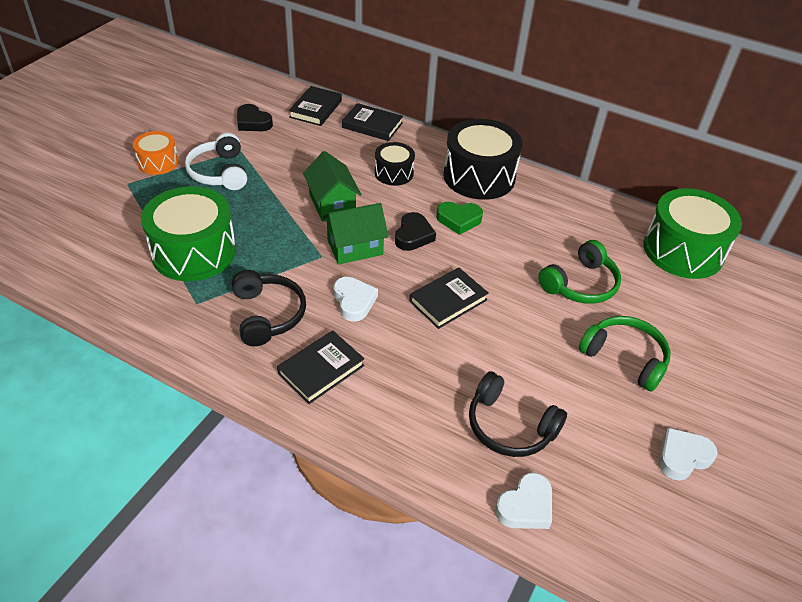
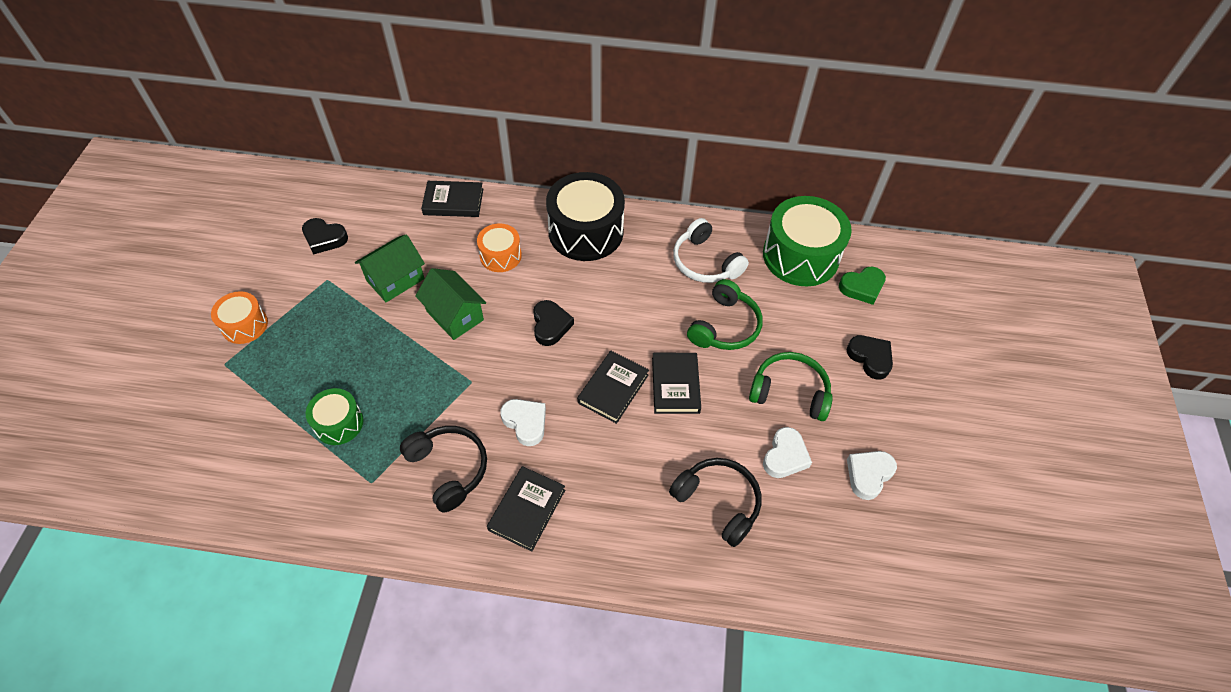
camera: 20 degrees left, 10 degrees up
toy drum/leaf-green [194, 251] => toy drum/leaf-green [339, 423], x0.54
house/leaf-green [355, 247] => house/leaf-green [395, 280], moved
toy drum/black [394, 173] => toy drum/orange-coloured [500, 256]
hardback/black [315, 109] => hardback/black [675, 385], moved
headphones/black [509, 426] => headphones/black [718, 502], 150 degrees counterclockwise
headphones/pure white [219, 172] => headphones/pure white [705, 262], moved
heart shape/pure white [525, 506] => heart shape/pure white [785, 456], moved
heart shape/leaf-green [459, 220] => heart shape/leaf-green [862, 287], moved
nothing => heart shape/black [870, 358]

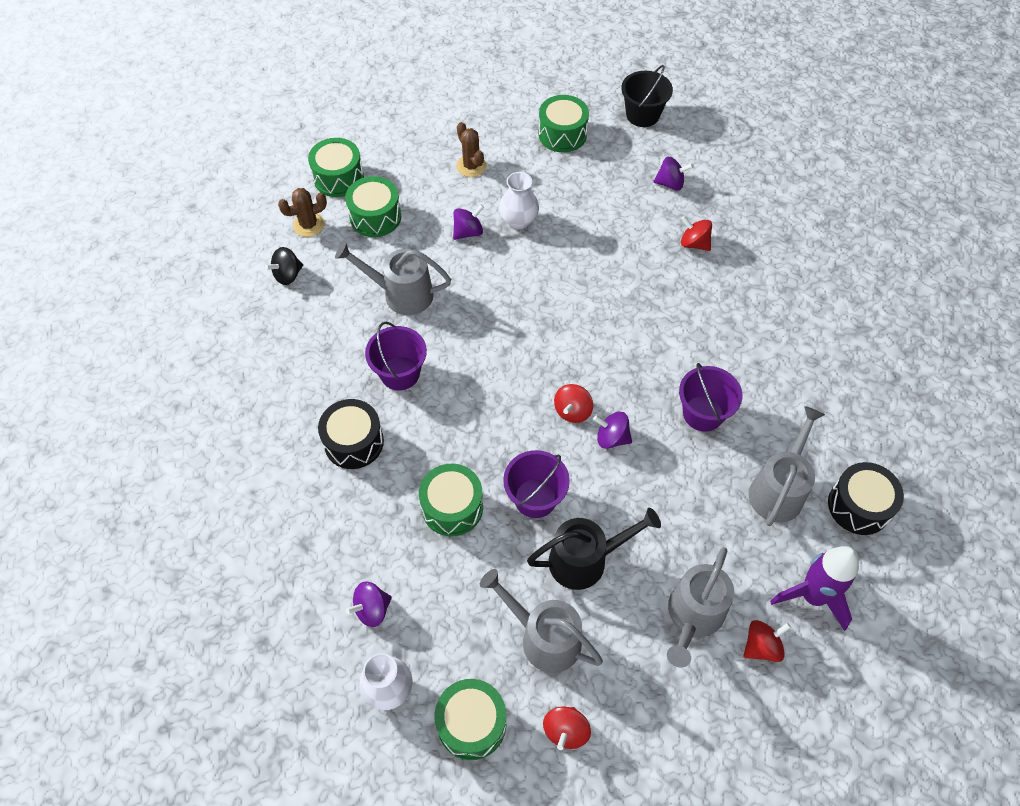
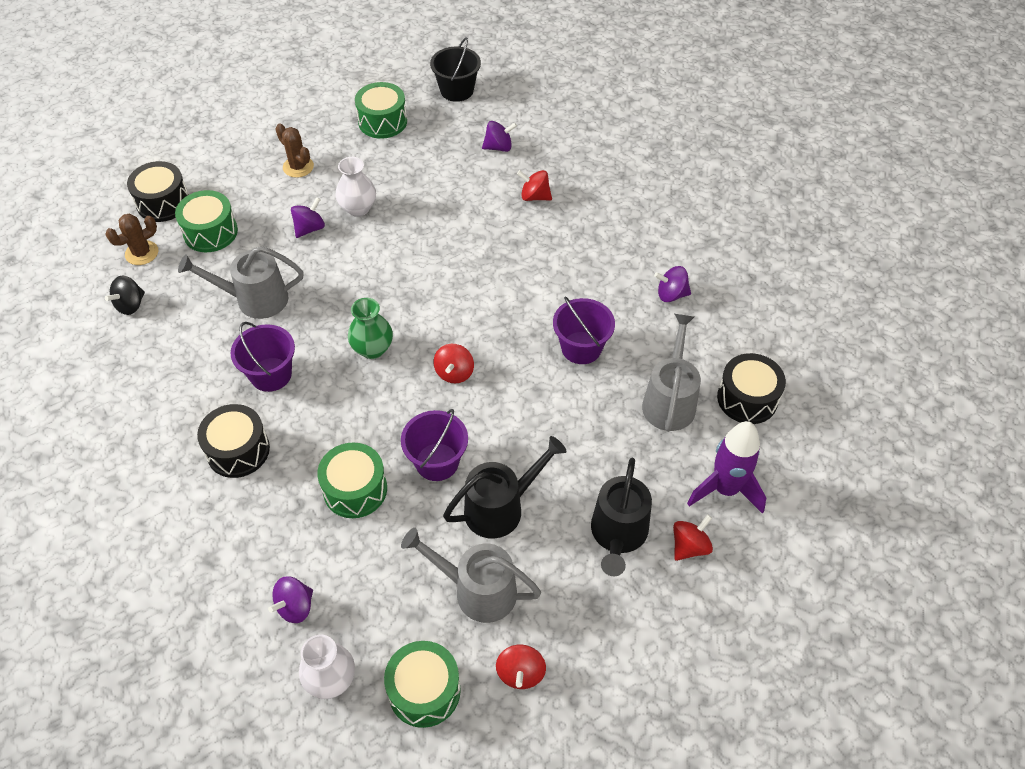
camera: 15 degrees left, 5 degrees down
toy drum/leaf-green [338, 178] => toy drum/black [163, 202]
nothing => tall vase/leaf-green [372, 349]
sprinkling can/ash-grey [693, 616] => sprinkling can/black [618, 535]
spinning top/violet [611, 438] => spinning top/violet [671, 294], moved

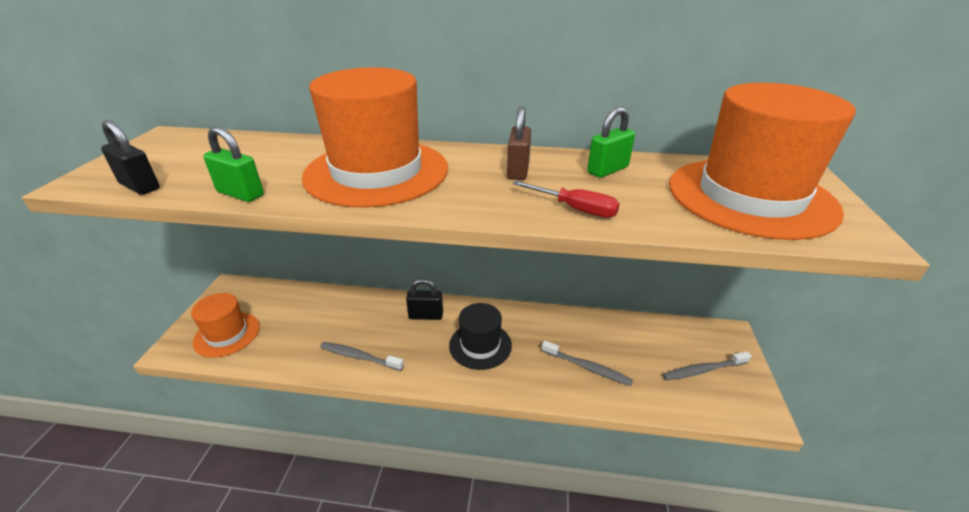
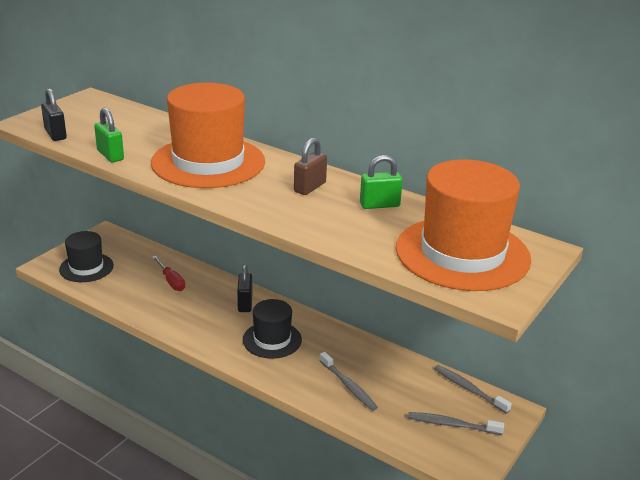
camera: 25 degrees right, 5 degrees down
tall hat/orange-coloured [227, 334] => tall hat/black [86, 267]
screwdriver/red [575, 209] => screwdriver/red [171, 281], moved
padlock/black [426, 315] => padlock/black [245, 303], 60 degrees clockwise
dental brush/ash-grey [359, 357] => dental brush/ash-grey [469, 389], moved

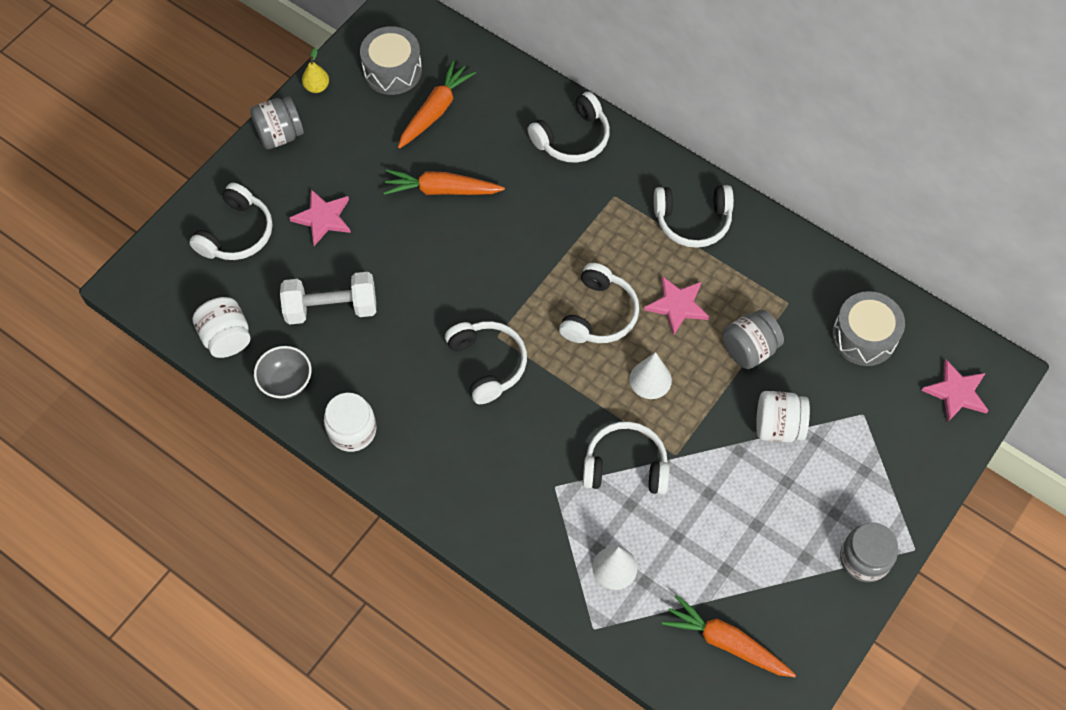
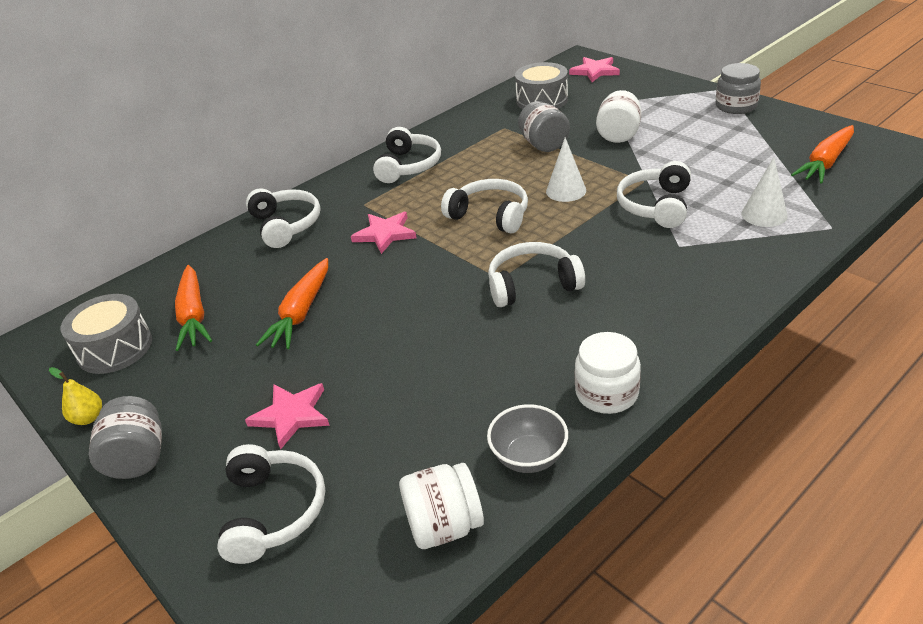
camera: 75 degrees left, 25 degrees down
toy carrot/orange-coloured [435, 111] => toy carrot/orange-coloured [194, 315], 150 degrees counterclockwise
headphones/pure white [236, 233] => headphones/pure white [273, 511], 45 degrees clockwise
five-pointed star/rosy [677, 306] => five-pointed star/rosy [385, 234], moved
hand weight/pure white [331, 308] => nothing

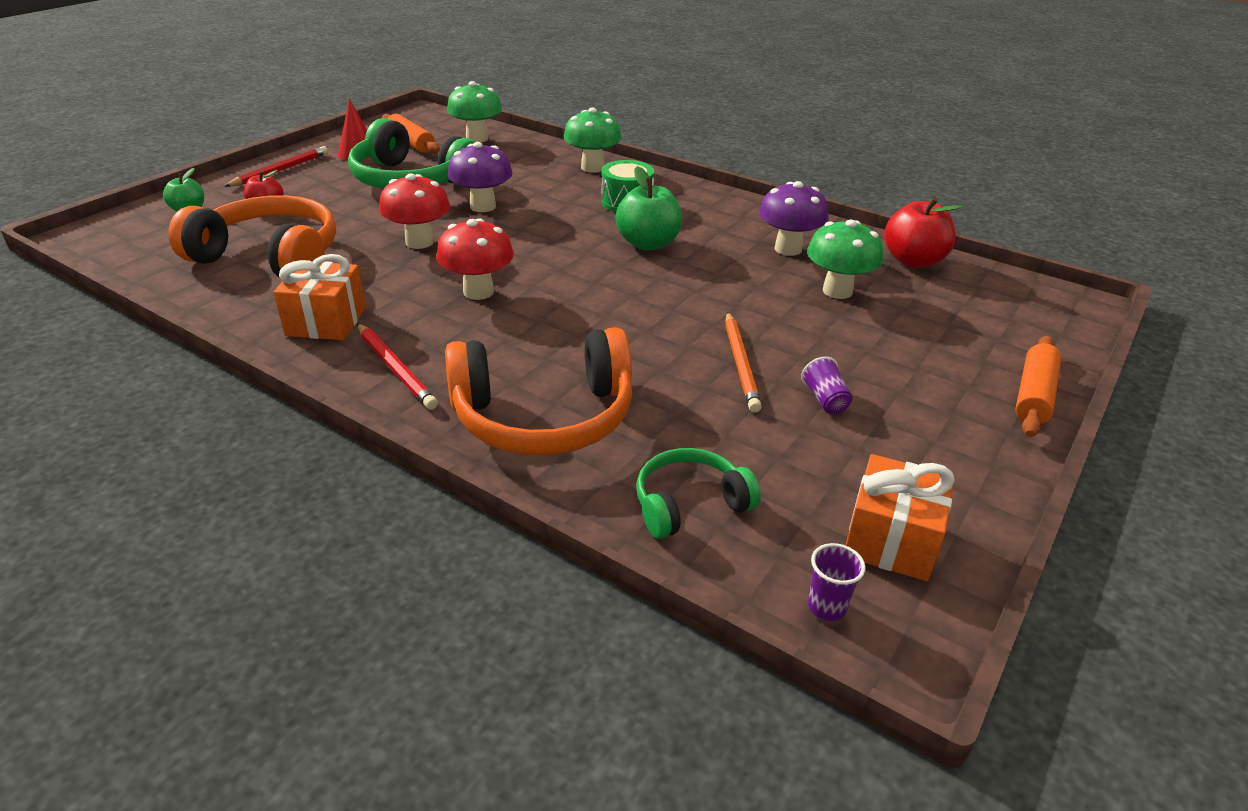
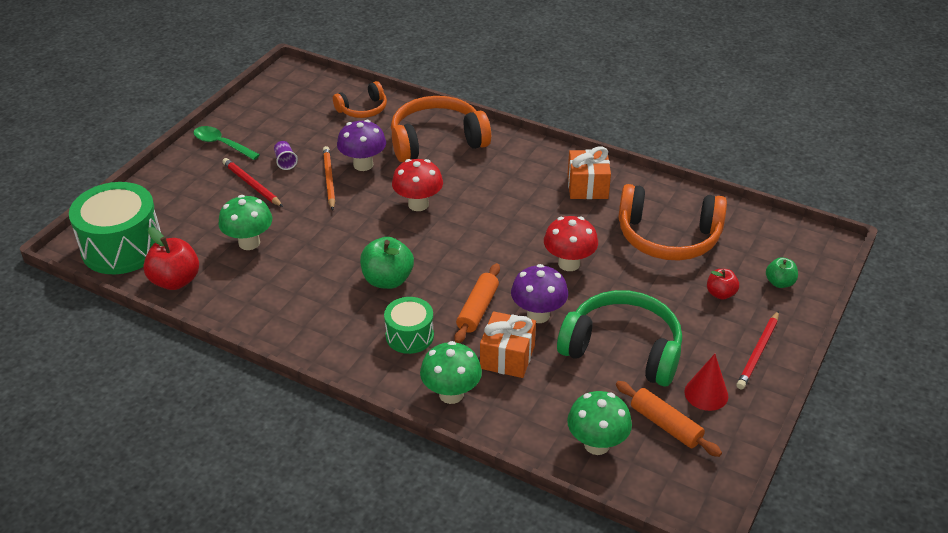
camera: 175 degrees right, 5 degrees up
nothing => toy drum/leaf-green [122, 247]
nothing => teaspoon/leaf-green [221, 144]
pencil/red [395, 368] => pencil/red [252, 185], moved
headphones/leaf-green [689, 504] => headphones/orange-coloured [363, 109]
mushroom/violet [788, 249] => mushroom/violet [363, 165], moved
mushroom/red [478, 292] => mushroom/red [418, 204], moved
rolling pin/orange-coloured [1034, 395] => rolling pin/orange-coloured [477, 309], moved
gift/orange-coloured [891, 540] => gift/orange-coloured [507, 357], moved
cup/violet [826, 607] => nothing

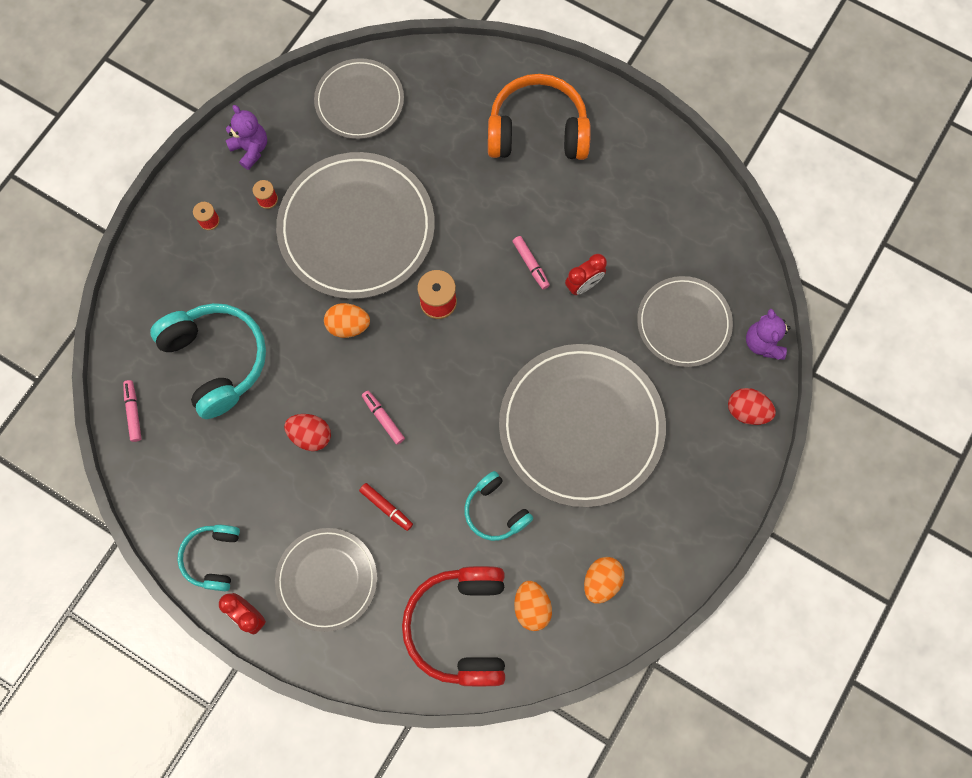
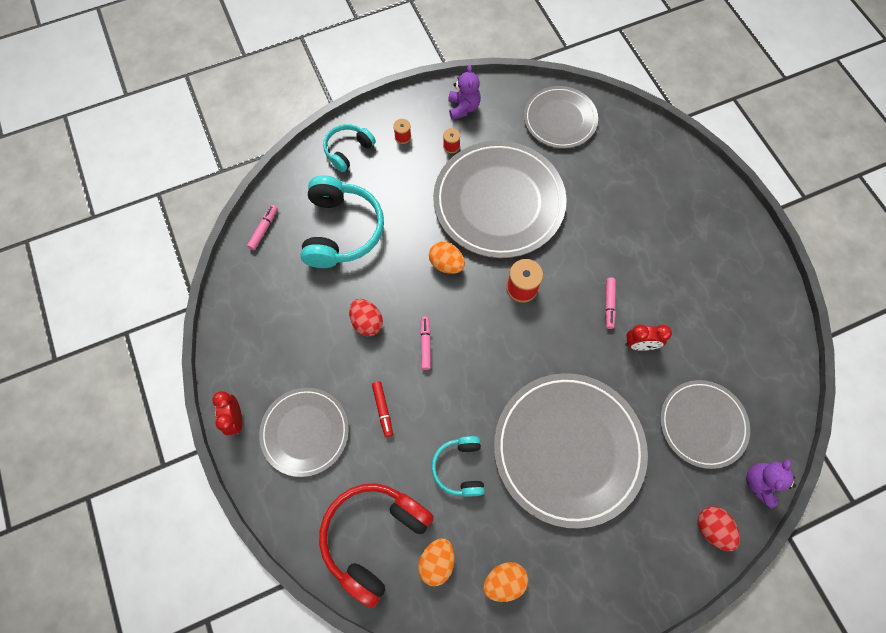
camera: 35 degrees right, 5 degrees down
headphones/teal [213, 557] => headphones/teal [348, 150], moved
headphones/orange-coloured [537, 131] => nothing

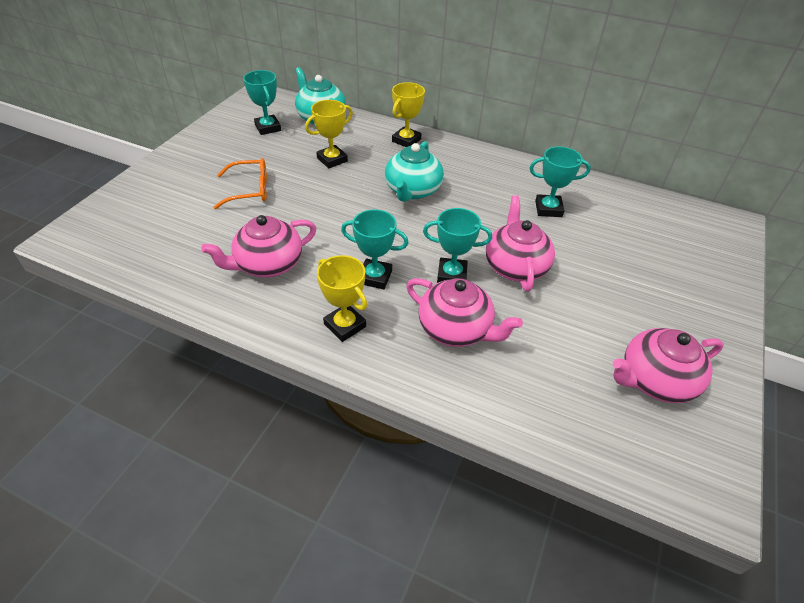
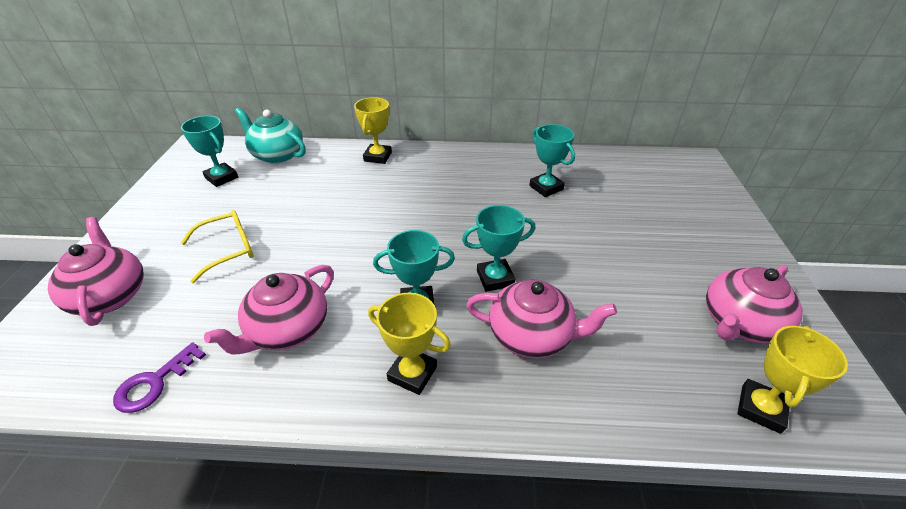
camera: 20 degrees left, 5 degrees down
china teapot/rosy [515, 266] => china teapot/rosy [110, 295], moved
nothing => door key/violet [154, 383]
eyeglasses/orange-coloured [250, 190] => eyeglasses/bright yellow [228, 249]
award cup/teal [548, 209] => award cup/teal [546, 187], 75 degrees clockwise
award cup/bright yellow [332, 160] => award cup/bright yellow [760, 408], moved
china teapot/teal [412, 191] => nothing

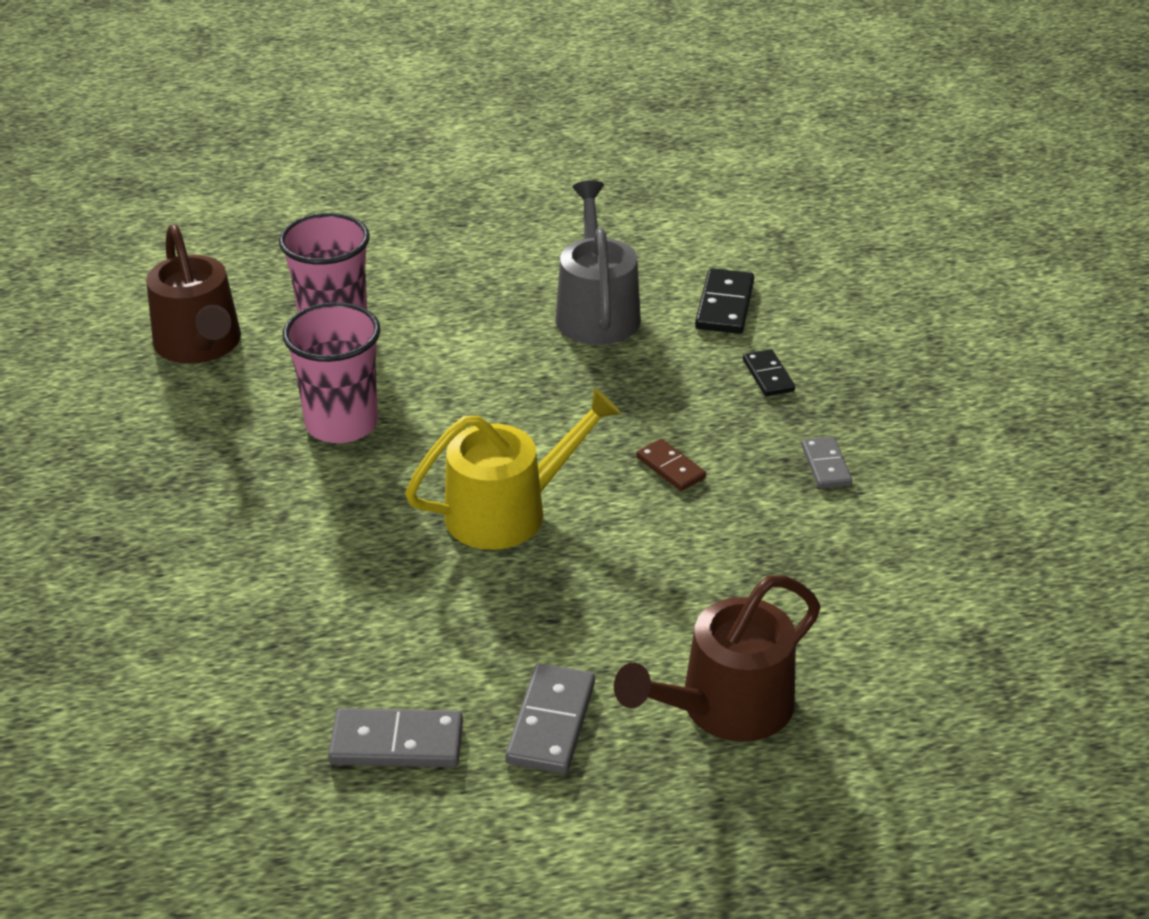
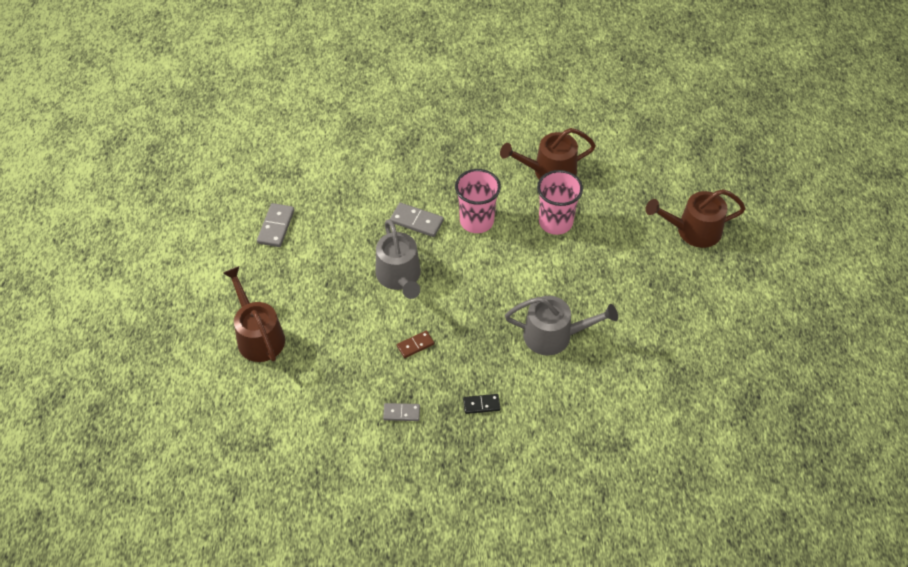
camera: 100 degrees right, 15 degrees up
sprinkling can/bright yellow [507, 511] => sprinkling can/ash-grey [399, 276]
domino tile/ash-grey [551, 722] => domino tile/ash-grey [416, 221], moved
nothing => sprinkling can/brown [693, 230]
domino tile/black [724, 305] => nothing

